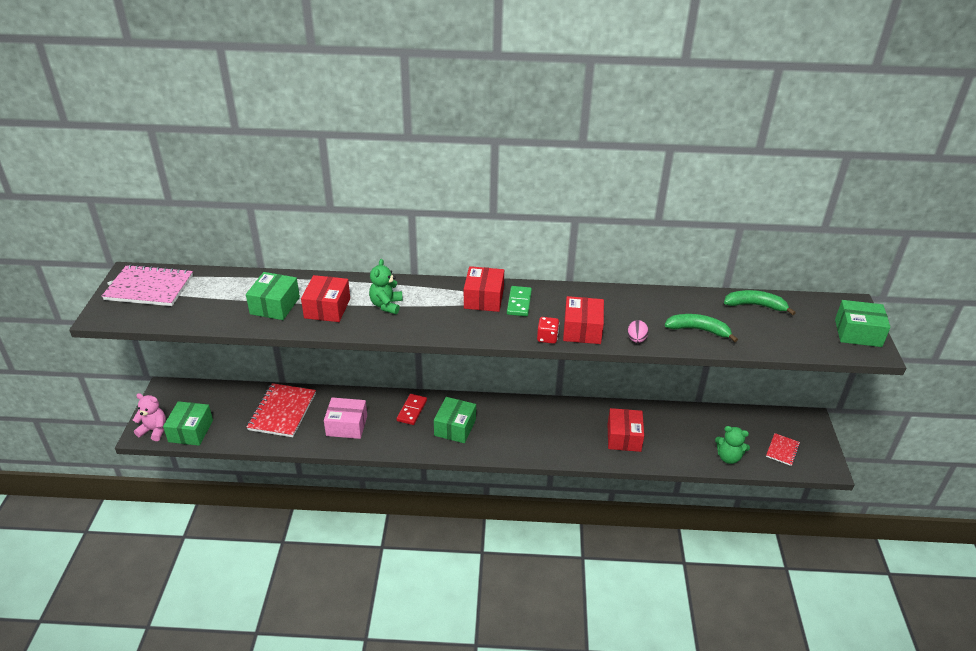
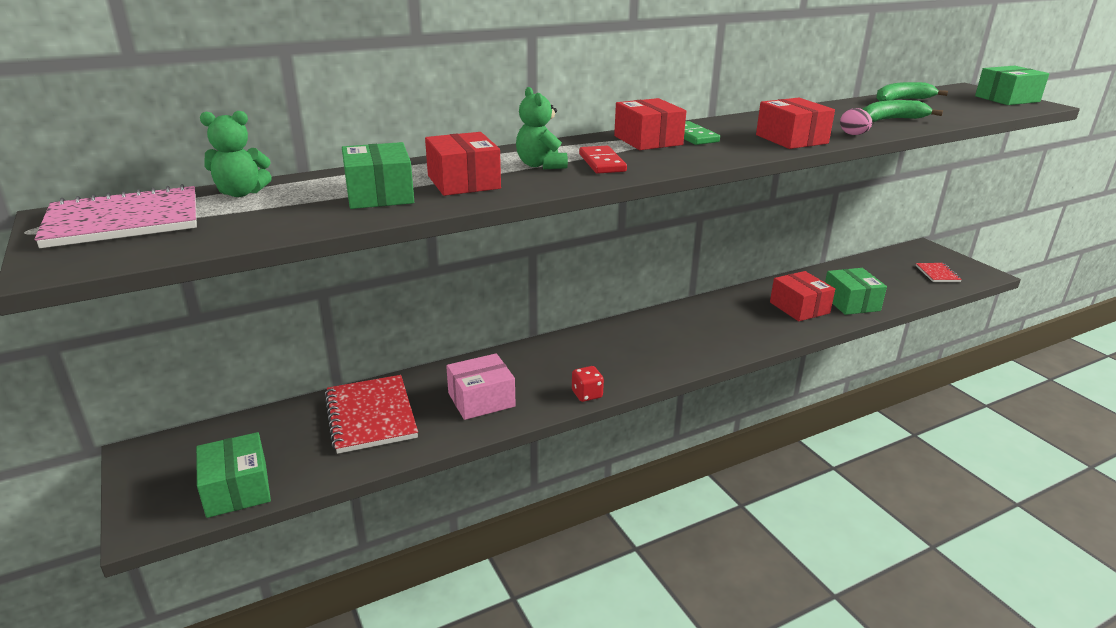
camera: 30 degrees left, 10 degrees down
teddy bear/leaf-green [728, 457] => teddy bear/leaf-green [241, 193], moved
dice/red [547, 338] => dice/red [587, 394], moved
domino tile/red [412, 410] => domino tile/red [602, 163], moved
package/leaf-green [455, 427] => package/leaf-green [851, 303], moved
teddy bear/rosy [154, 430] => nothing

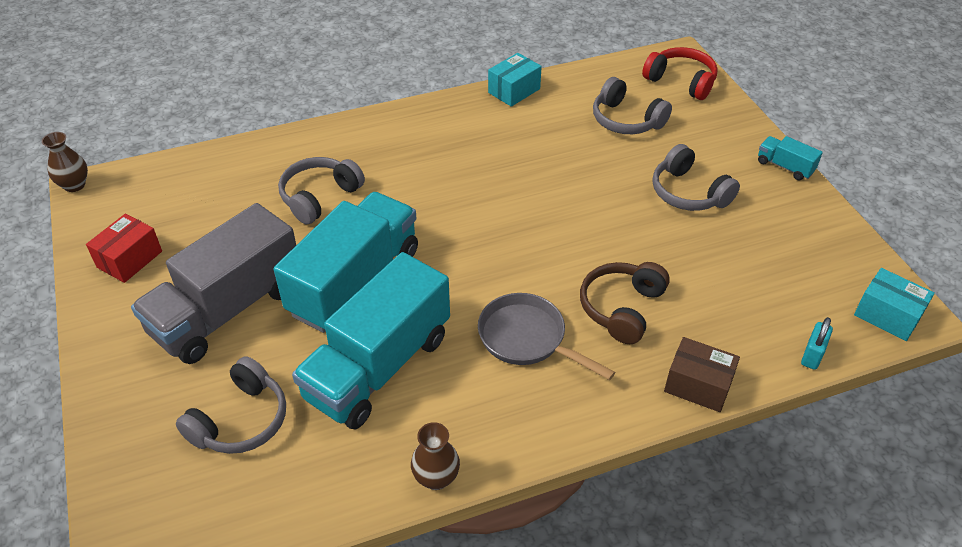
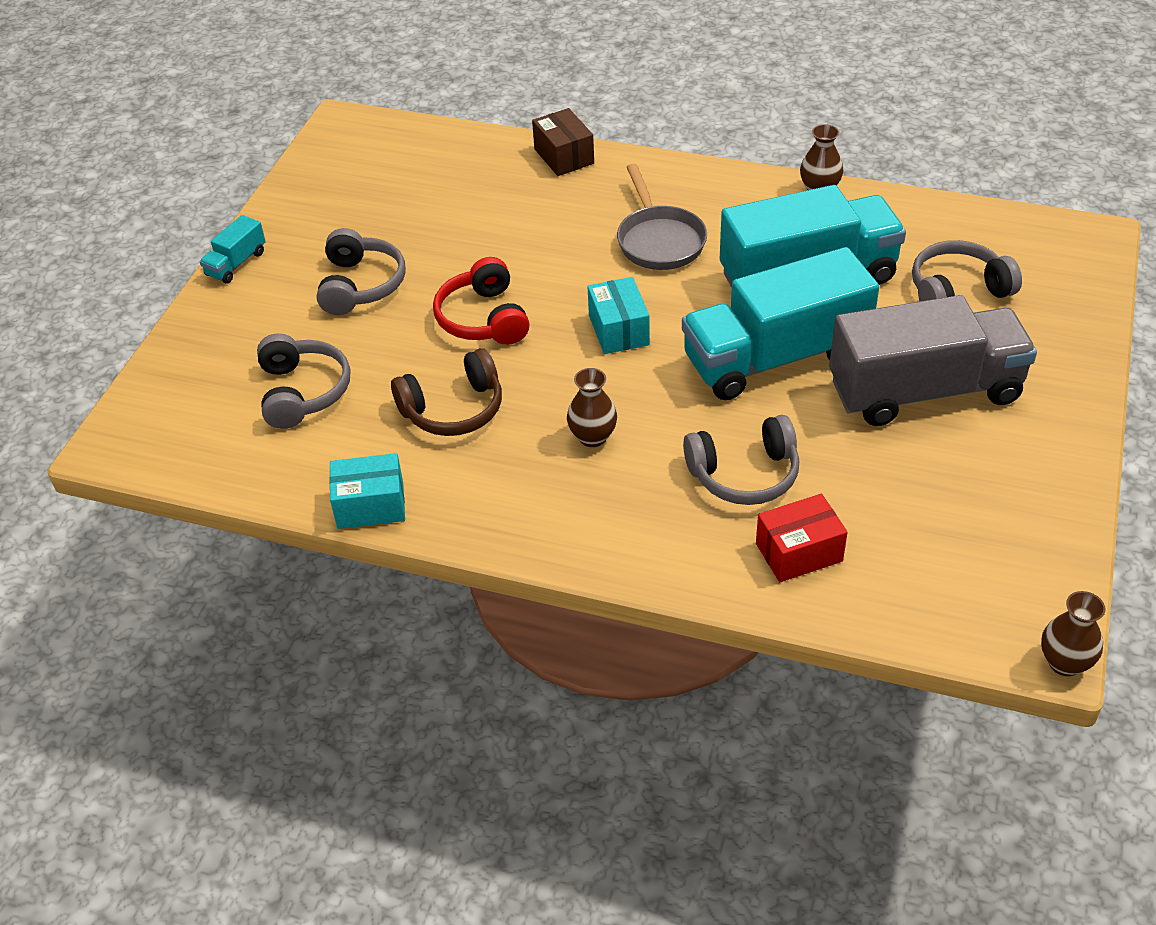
camera: 140 degrees left, 0 degrees up
lorry/teal [785, 167] => lorry/teal [236, 263], 45 degrees clockwise
headphones/brown [622, 308] => headphones/brown [453, 409], moved
headphones/red [681, 81] => headphones/red [483, 318], moved
nothing => tall vase/brown [592, 437]
package/teal [887, 315] => package/teal [618, 330], moved
package/red [129, 259] => package/red [799, 552], moved
padlock/teal [812, 355] => nothing

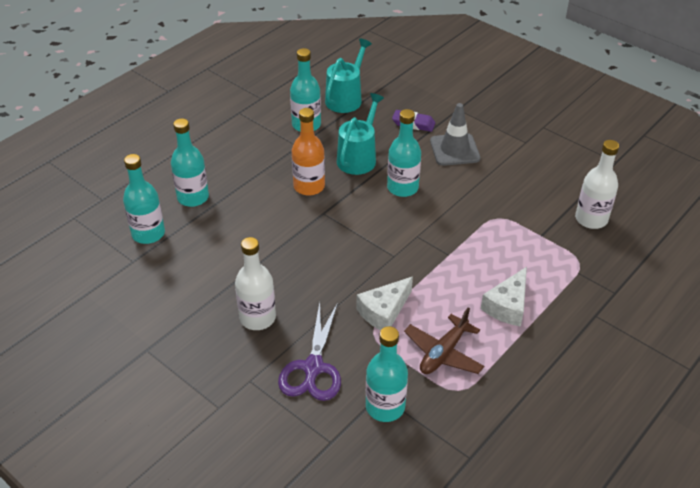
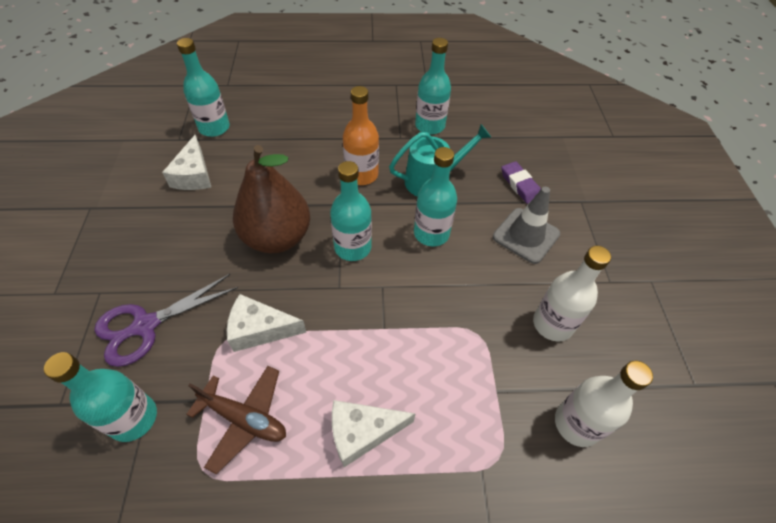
camera: 45 degrees right, 10 degrees up
nothing => cheese wedge/pure white [194, 175]
plane/brown [443, 353] => plane/brown [244, 419], 150 degrees counterclockwise
nothing => pear/brown [277, 237]
bottle/teal [193, 197] => bottle/teal [352, 247], moved
bottle/pure white [257, 318] => bottle/pure white [552, 324], moved
sprinkling can/teal [346, 98] => nothing

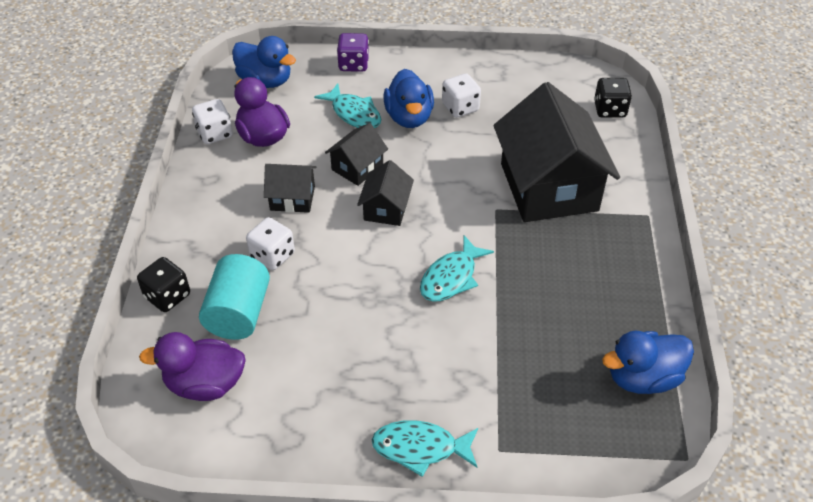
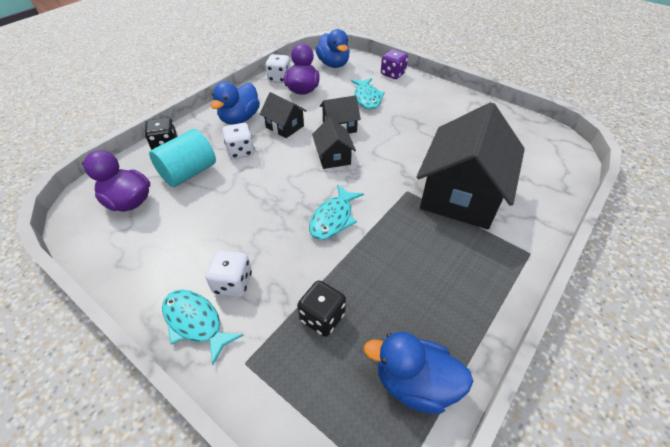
camera: 35 degrees right, 0 degrees up
dice/pure white [460, 107] => dice/pure white [233, 283], moved
toy duck/cobalt [409, 117] => toy duck/cobalt [240, 119], moved
dice/black [609, 110] => dice/black [322, 317], moved
fish/teal [451, 277] => fish/teal [333, 218], 45 degrees counterclockwise
house/black [386, 208] => house/black [333, 157], 60 degrees counterclockwise

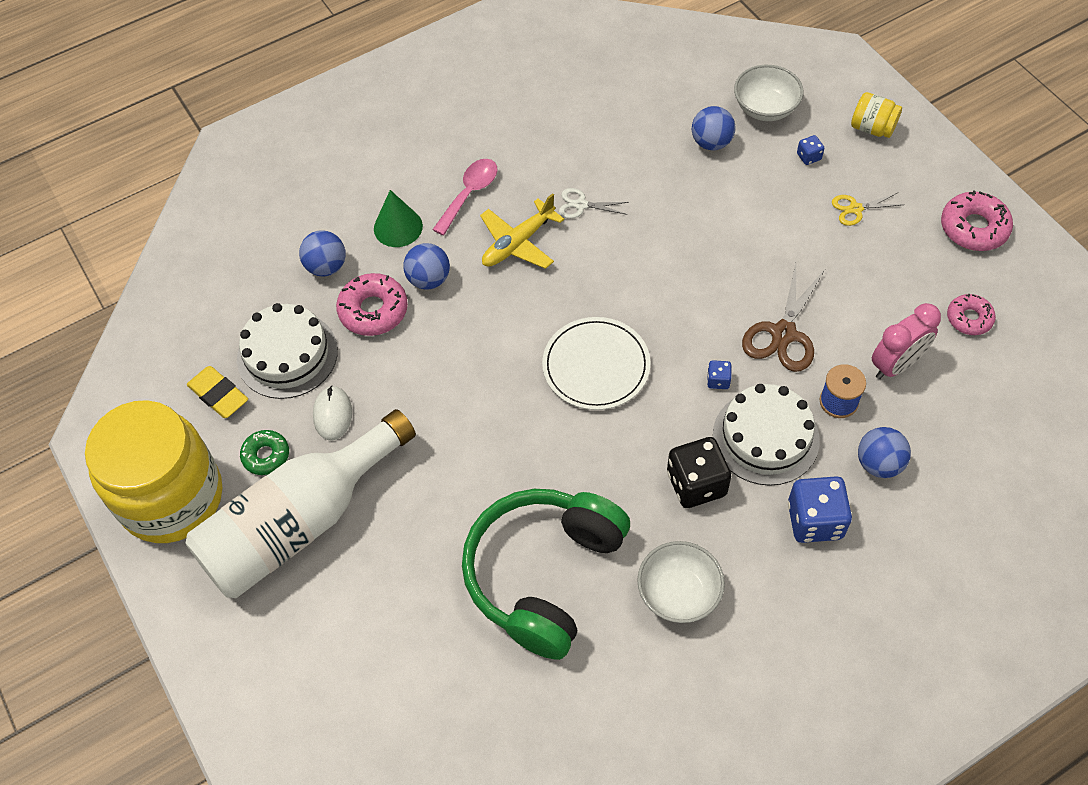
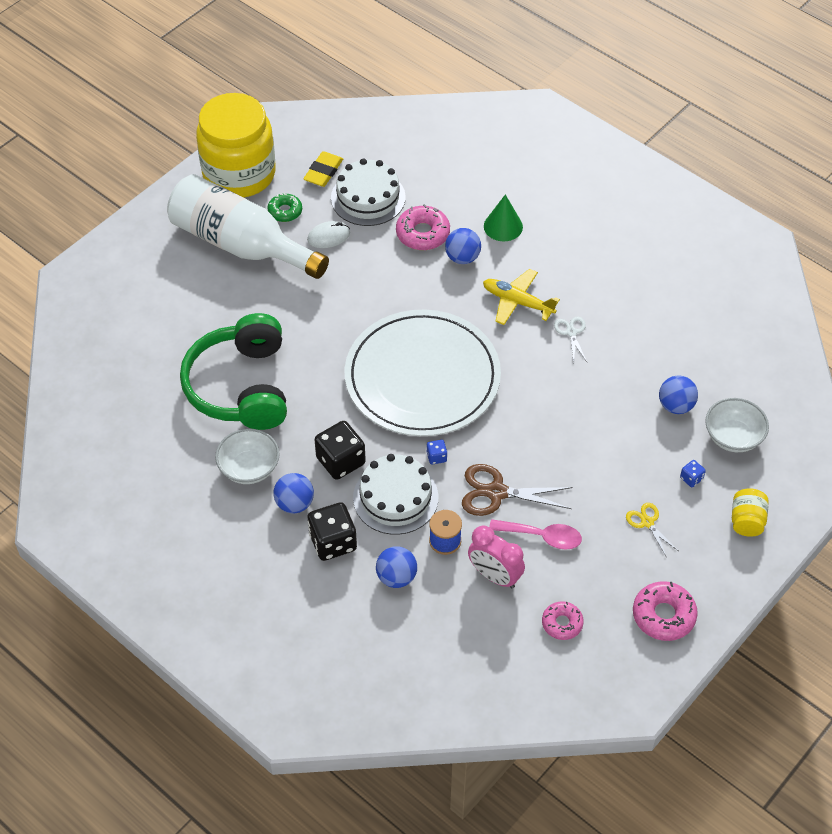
camera: 70 degrees right, 5 degrees down
headphones/leaf-green [543, 575] => headphones/leaf-green [241, 386], 105 degrees counterclockwise
ball/cobalt [326, 266] => ball/cobalt [294, 503], moved
dice/cobalt [815, 520] => dice/black [333, 542]
flat dish/pure white [596, 366] => flat dish/pure white [422, 377], x1.82
teaspoon/rosy [469, 194] => teaspoon/rosy [542, 536], moved

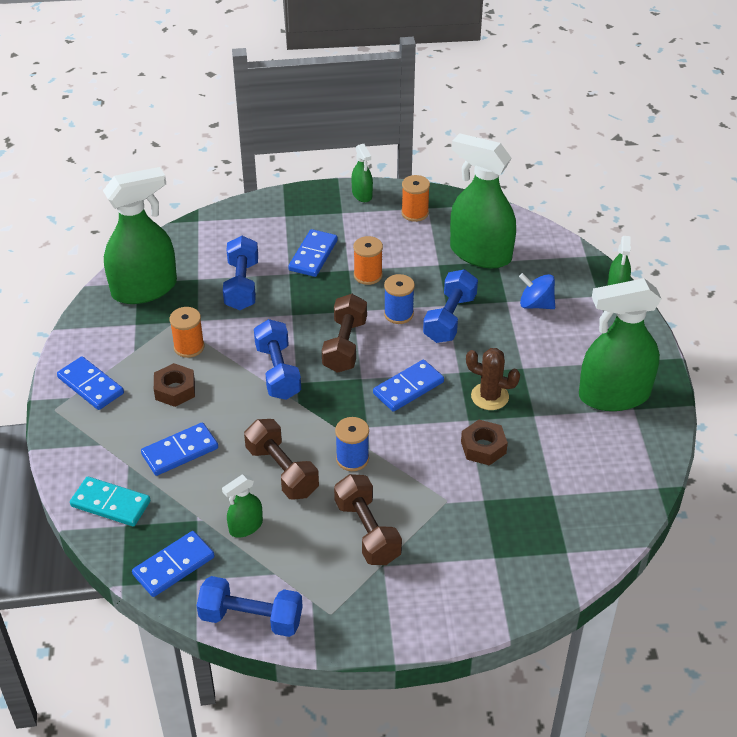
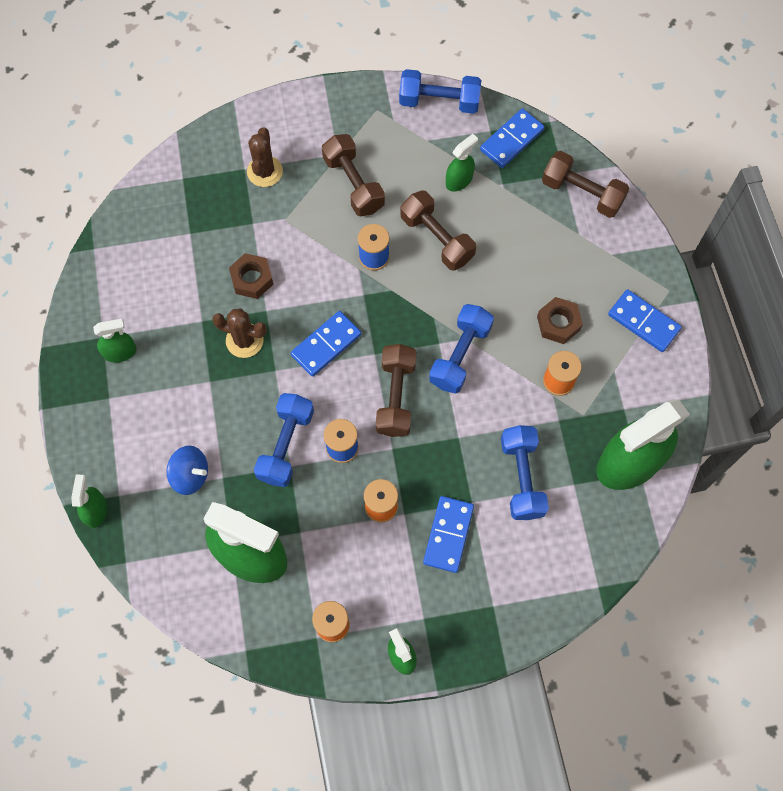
camera: 175 degrees right, 25 degrees up
sprayer/leaf-green [613, 395] => sprayer/leaf-green [120, 352], x0.46
nothing => prickly plant/brown [265, 171]
hand weight/cobalt [278, 372] => hand weight/cobalt [460, 355], 45 degrees clockwise
domino tile/teal [110, 504] => hand weight/brown [582, 193]
domino tile/cobalt [180, 451] => nothing

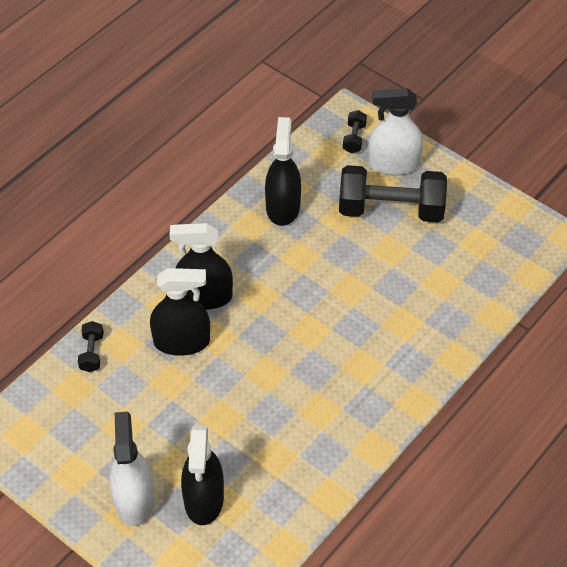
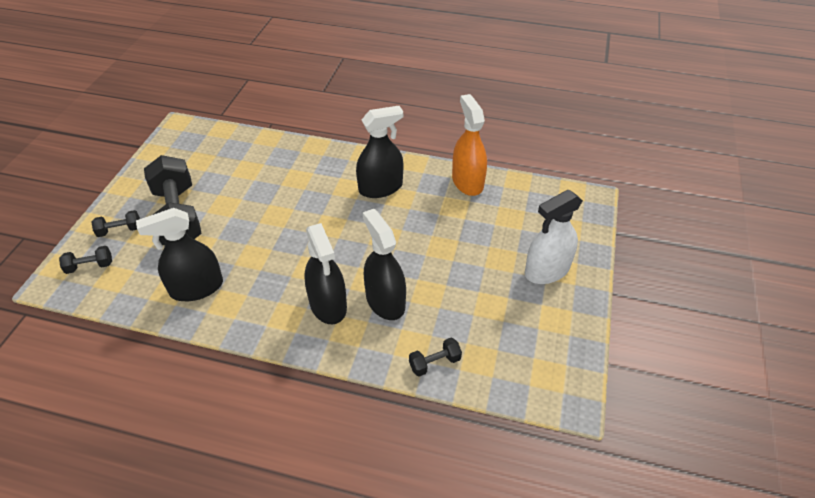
camera: 115 degrees left, 5 degrees down
sprayer/pure white [393, 164] => hand weight/black [120, 230]
sprayer/black [204, 499] => sprayer/black [380, 188], moved
nothing => sprayer/orange-coloured [467, 182]

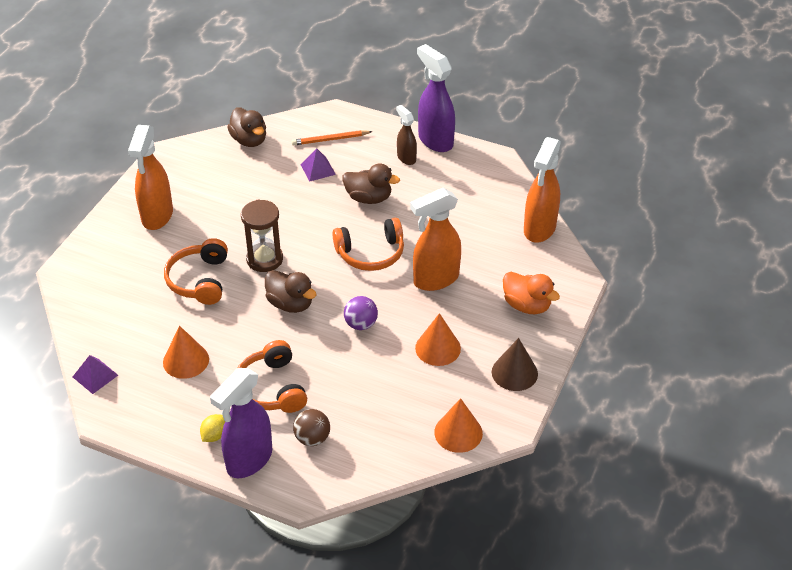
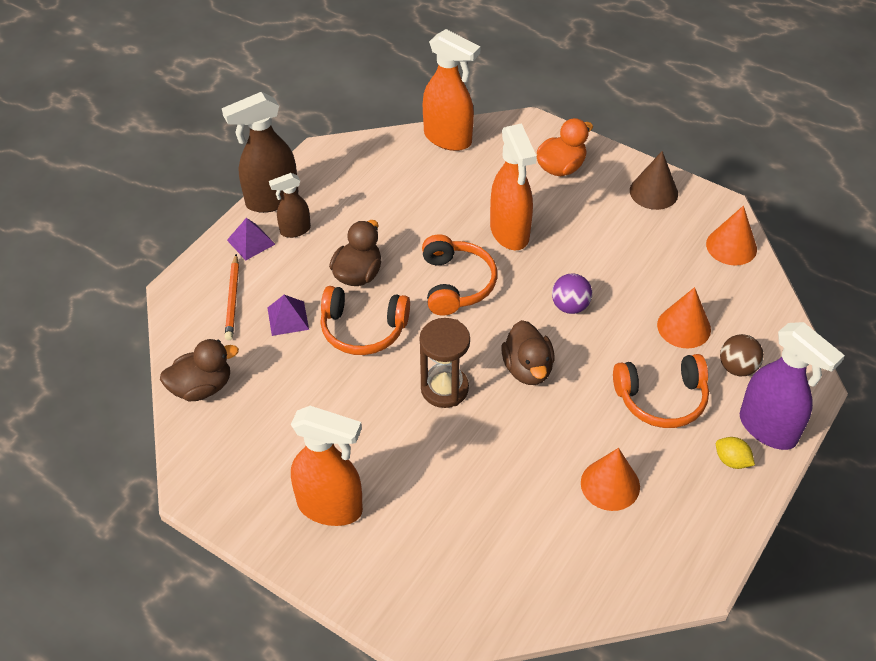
camera: 80 degrees left, 5 degrees up
sprayer/violet [435, 140] => sprayer/brown [271, 200]
pyramid shape/violet [95, 376] => pyramid shape/violet [251, 242], moved
headphones/orange-coloured [199, 280] => headphones/orange-coloured [363, 329], moved
toy duck/brown [290, 304] => toy duck/brown [527, 369], 120 degrees clockwise
cone shape/orange-coloured [438, 348] => cone shape/orange-coloured [684, 327], moved

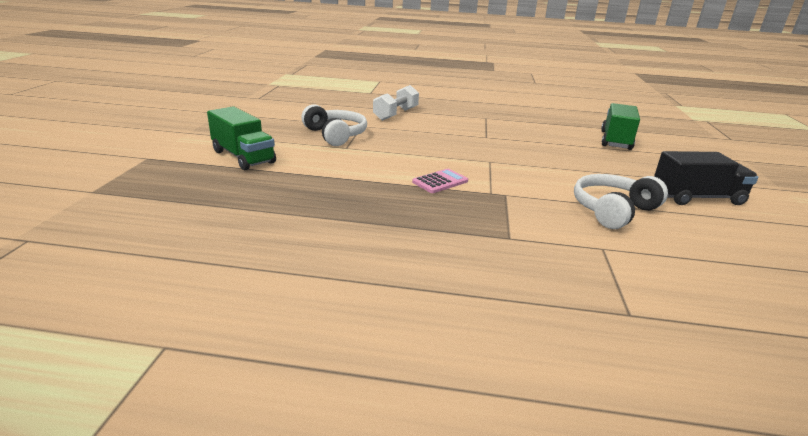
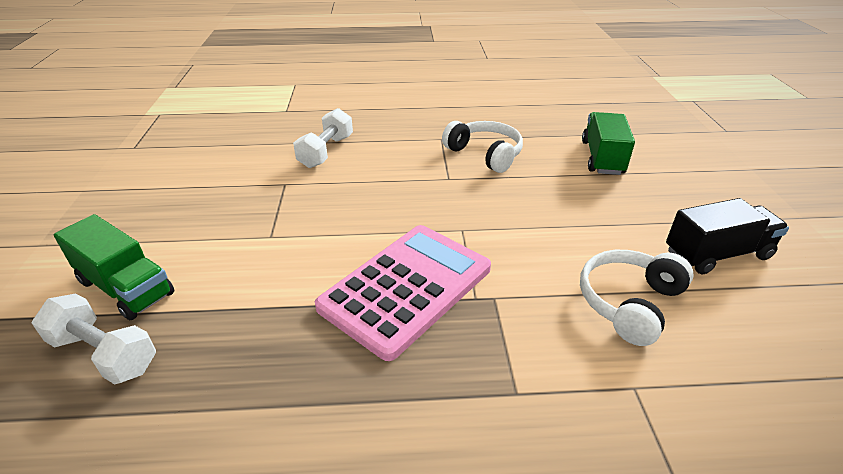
camera: 10 degrees left, 10 degrees up
nothing => hand weight/pure white [104, 353]
adding machine/rosy [440, 182] => adding machine/rosy [406, 288], x2.42
headphones/pure white [335, 135] => headphones/pure white [485, 154], moved

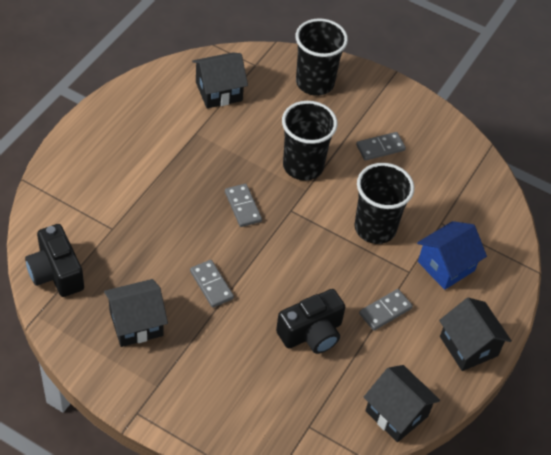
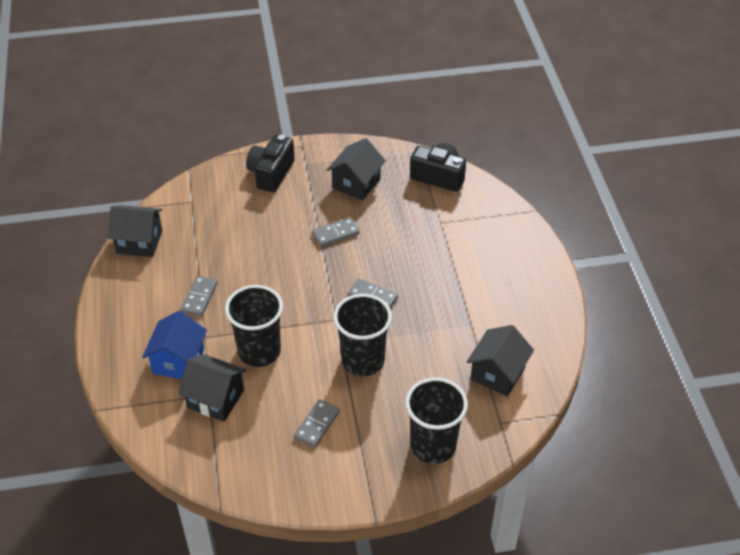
camera: 145 degrees right, 5 degrees down
house/black [468, 346] => house/black [215, 399], moved
photo camera/black [311, 333] => photo camera/black [271, 173], moved
domino tile/ash-grey [211, 285] => domino tile/ash-grey [336, 234], 45 degrees counterclockwise

